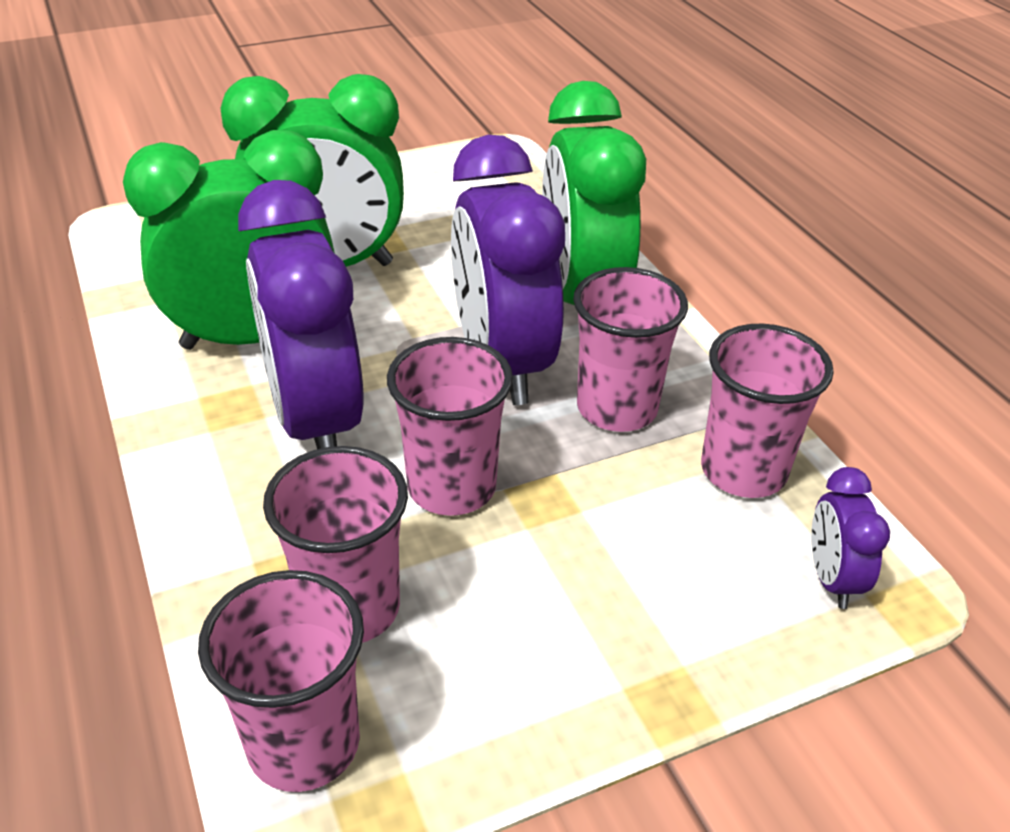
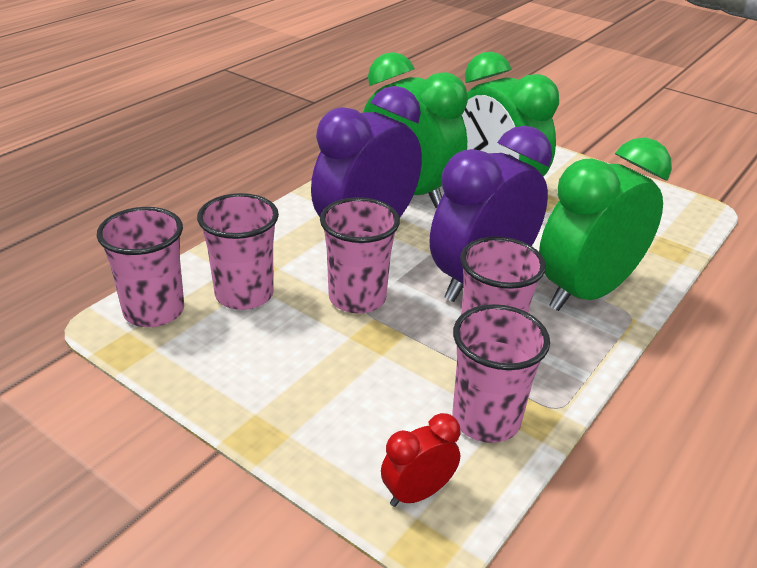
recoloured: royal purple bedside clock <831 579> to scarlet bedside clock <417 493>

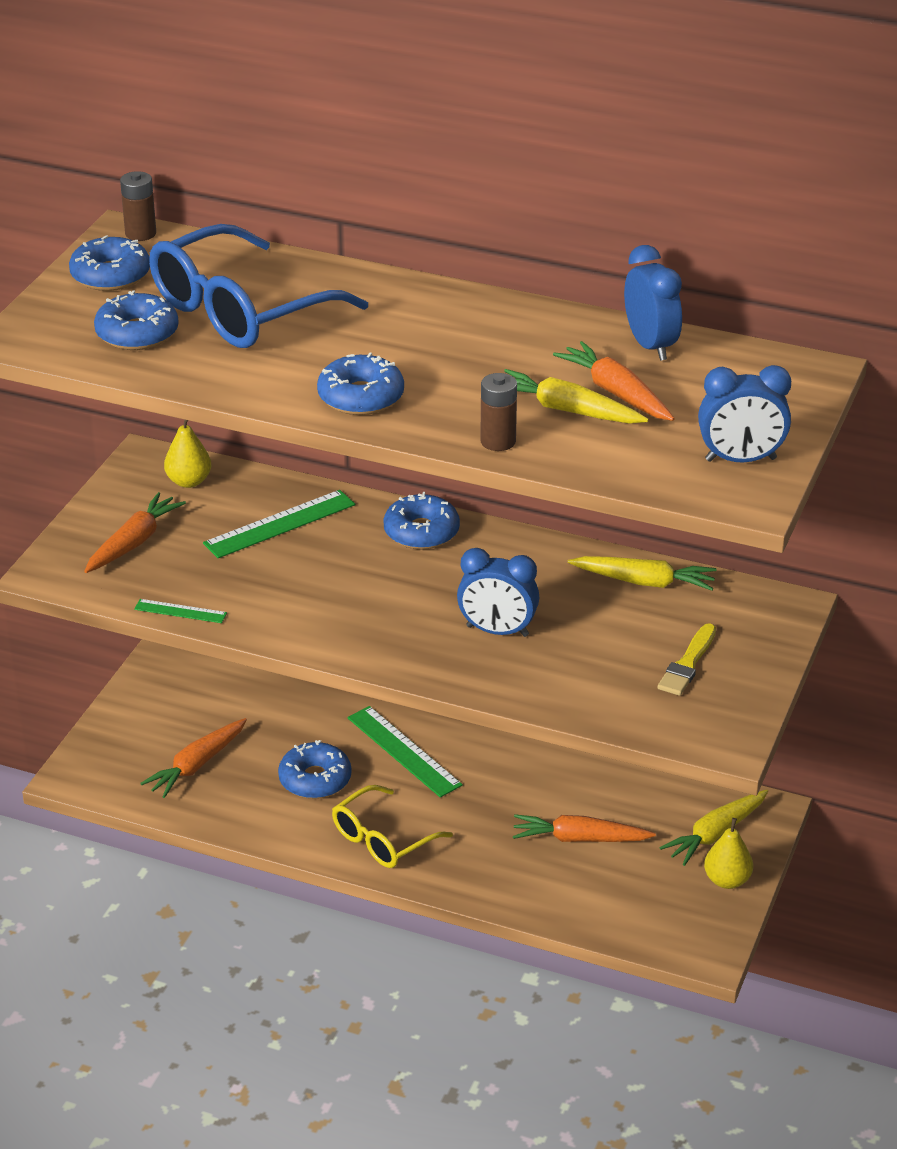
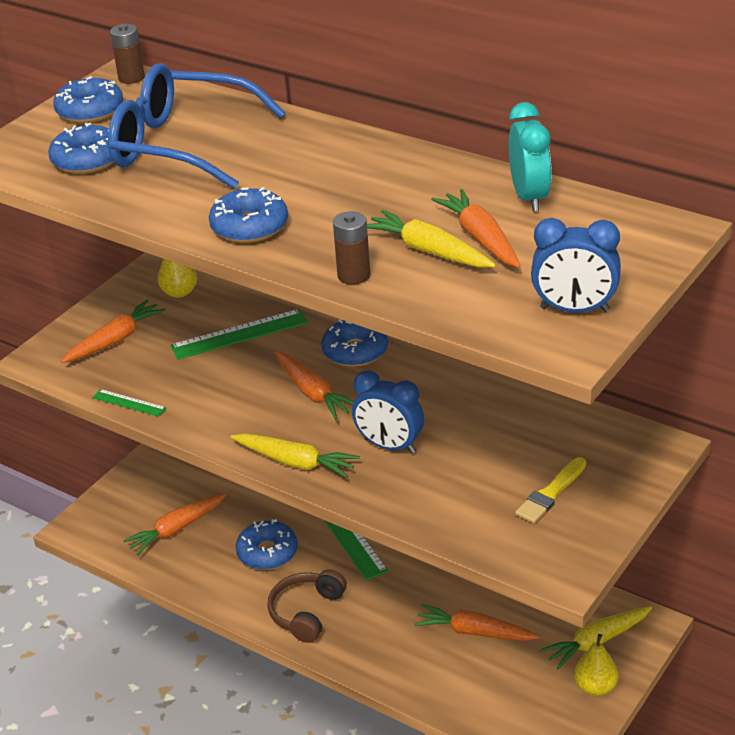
added: bright orange root vegetable <313 393>
moved: bright yellow root vegetable <644 582> to <295 462>
replaced: bright yellow spectacles <382 839> to brown headphones <306 612>
recoloured: cobalt bedside clock <650 346> to turquoise bedside clock <529 197>
turned: cobalt spectacles <239 310> = <181 145> 45 degrees clockwise

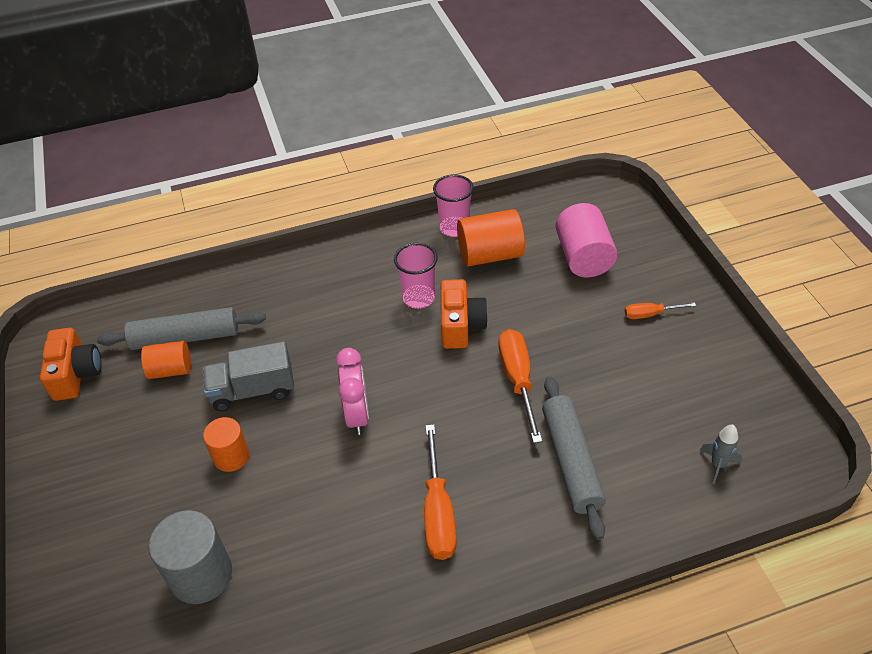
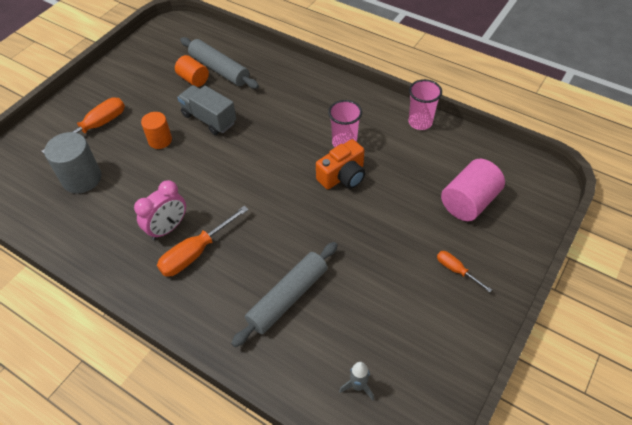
removed: bright orange photo camera <76 374>; bright orange cylinder <490 255>
moved: rose-pink bedside clock <357 415> to <168 228>; bright orange hand screwdriver <518 380> to <96 126>

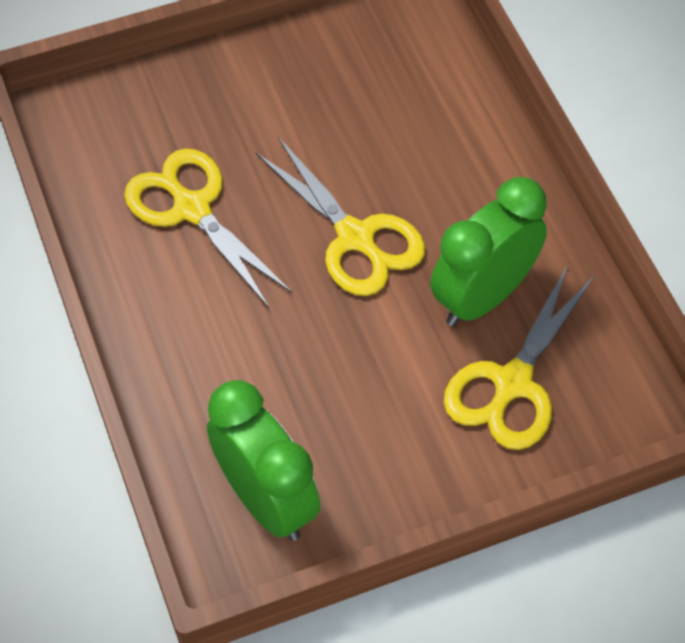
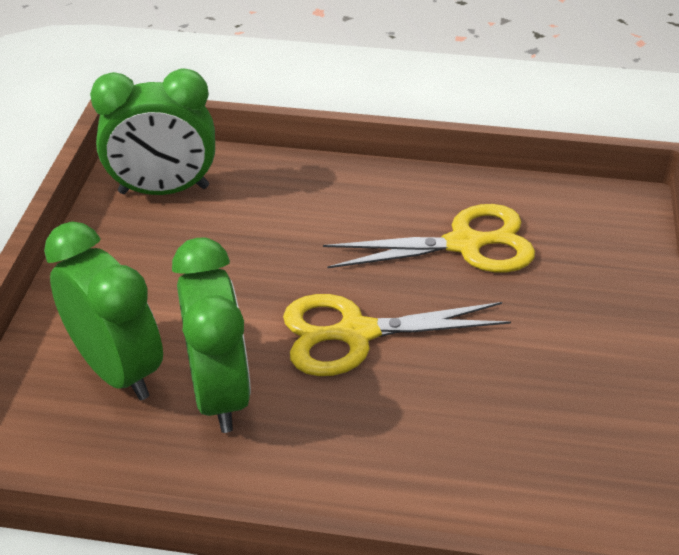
replaced: bright yellow scissors <512 383> to green bedside clock <118 369>

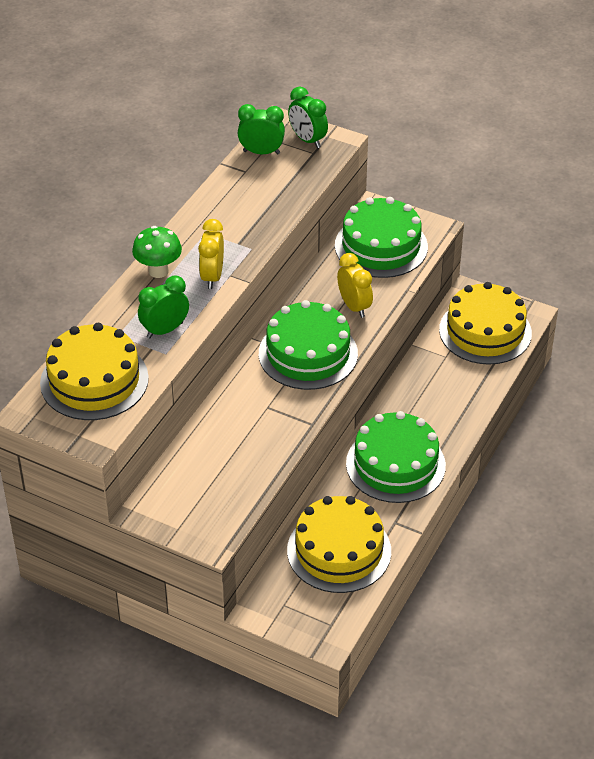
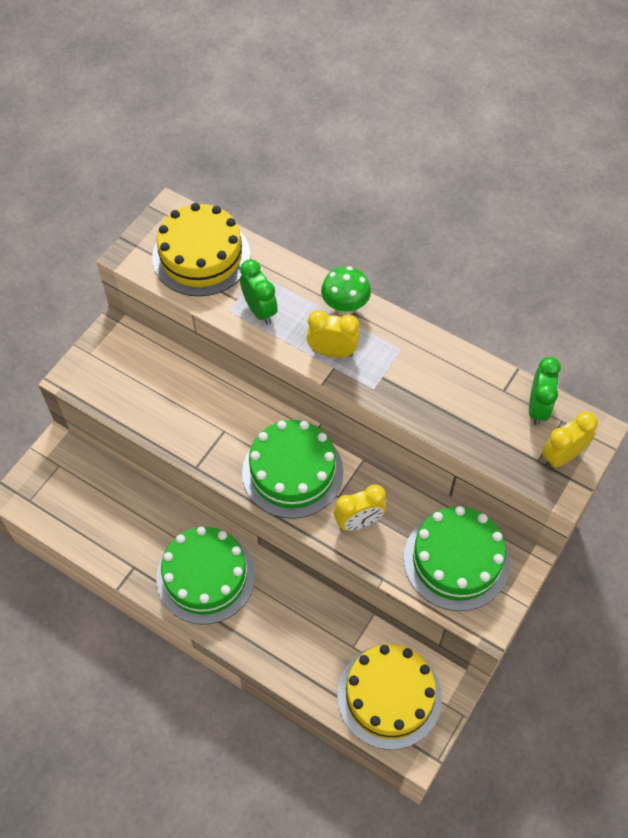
removed: bright yellow cake <339 551>
recoloured: green bedside clock <307 140> to bright yellow bedside clock <562 456>

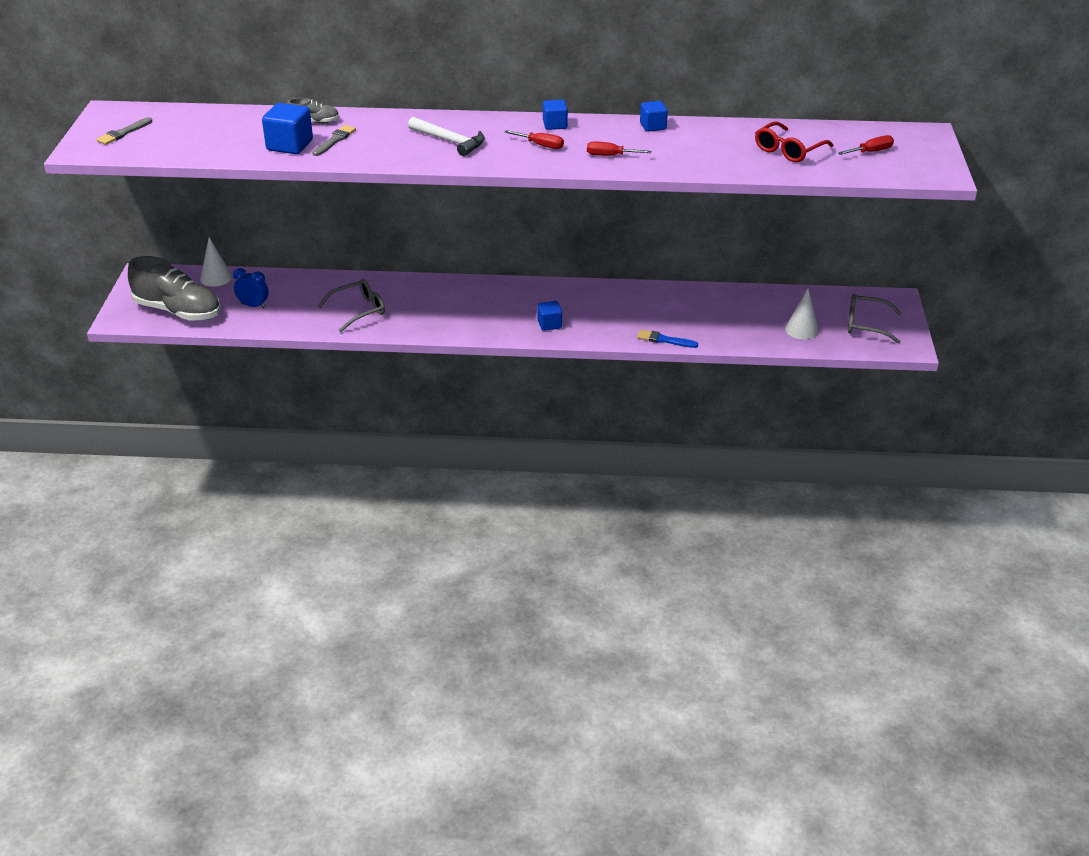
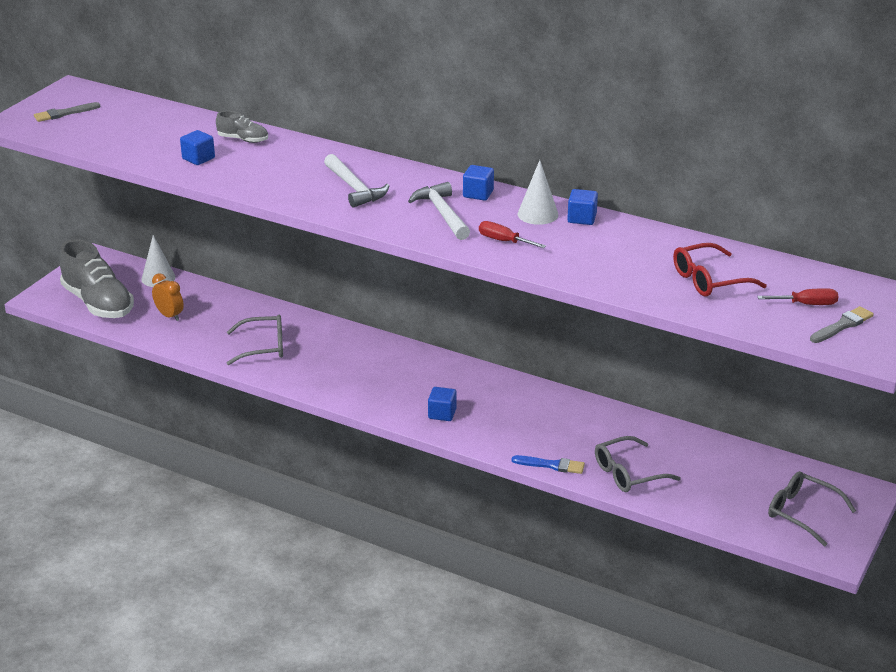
added: gray spectacles <628 473>
moved: gray brush <335 140> to <842 325>; pure white solid cone <802 329> to <537 214>
replaced: scarlet hand screwdriver <541 145> to pure white carpenter's hammer <442 213>
recoloured: cobalt bedside clock <253 306> to bright orange bedside clock <169 316>
turned: cobalt brush <664 340> = <551 465> 150 degrees clockwise
resized: cobalt cube <289 145> = <198 158> x0.62

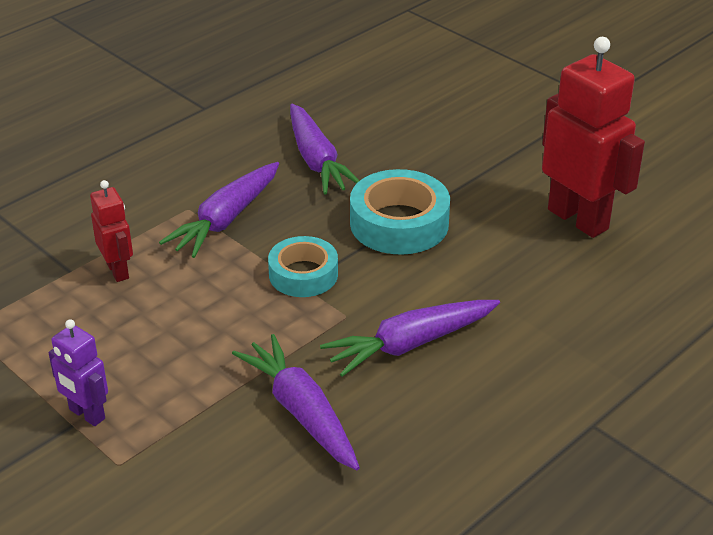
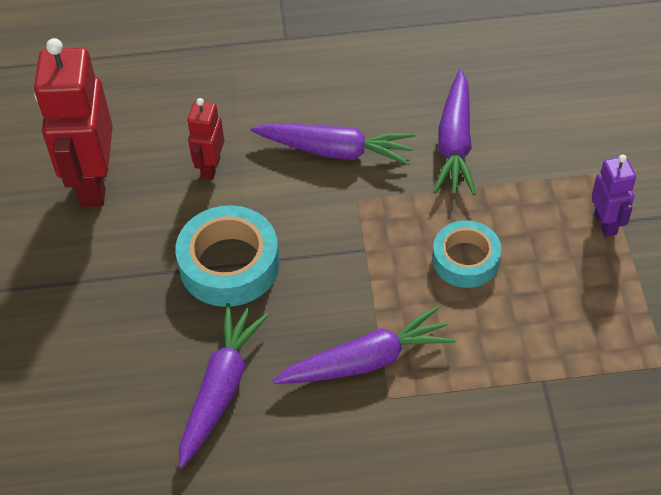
moved: scarlet toy robot <118 271> to <210 168>; turquoise tape <303 274> to <465 260>

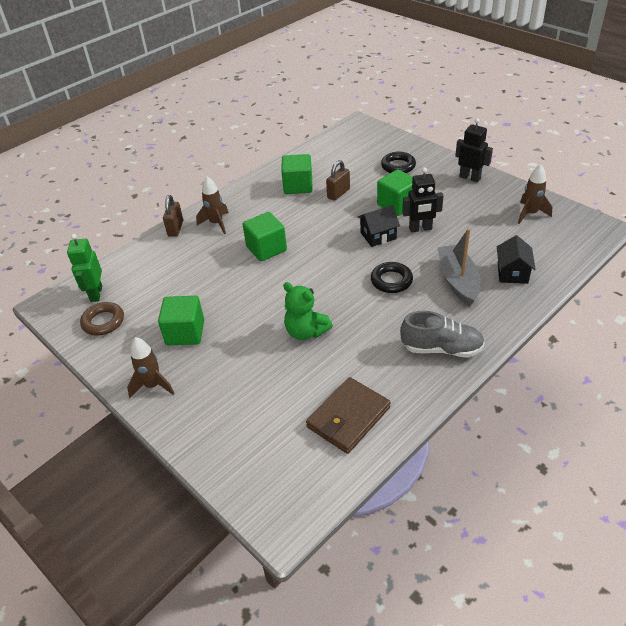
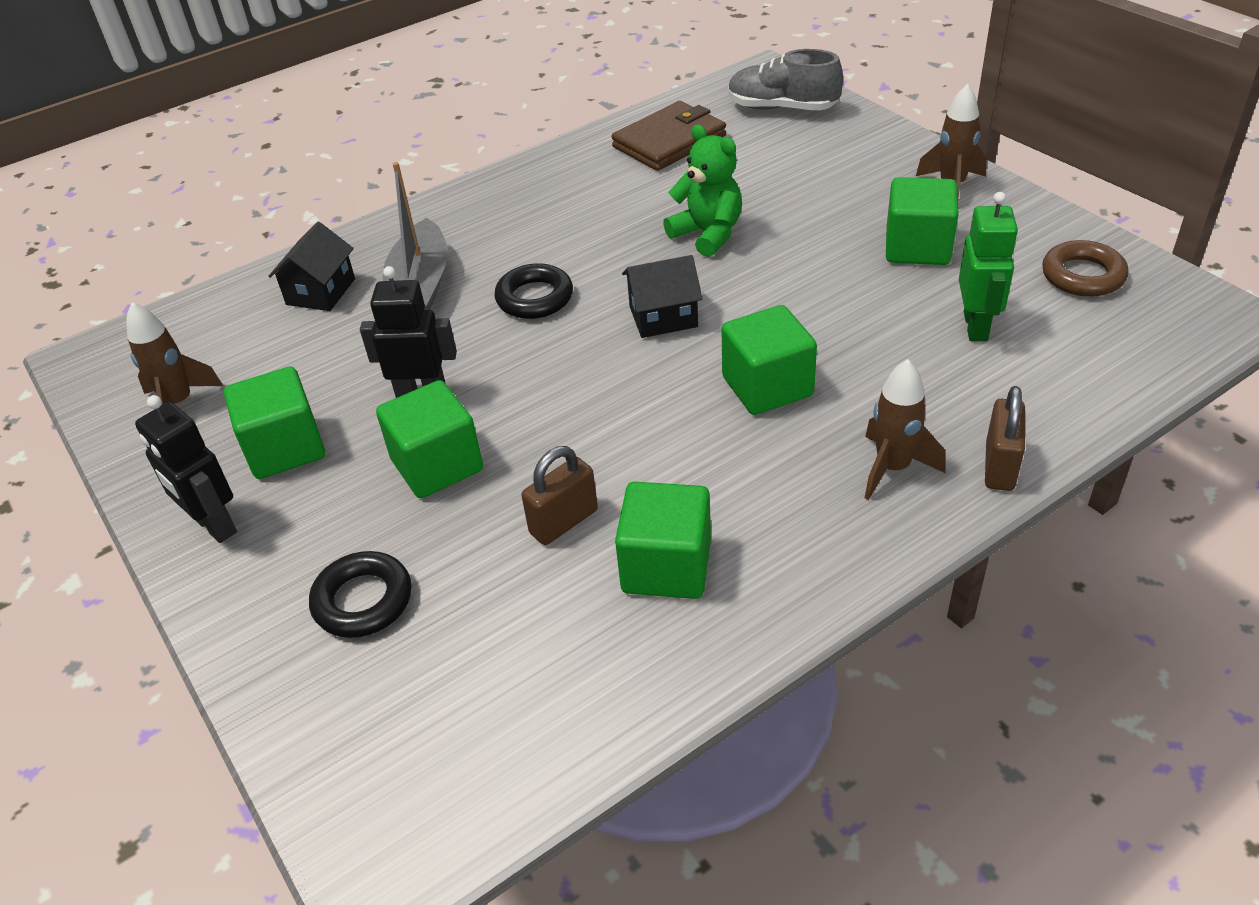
added: green cube <285 448>
moved: green toy robot <96 294> to <976 326>; jet-black toy house <378 236> to <663 317>; gray sneaker <441 348> to <782 108>

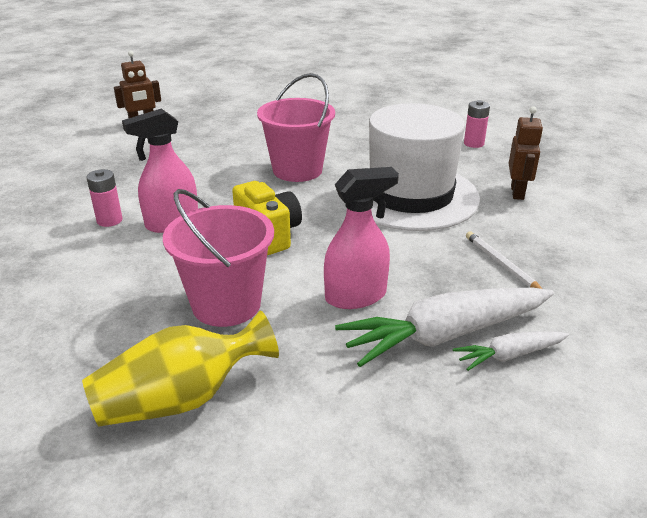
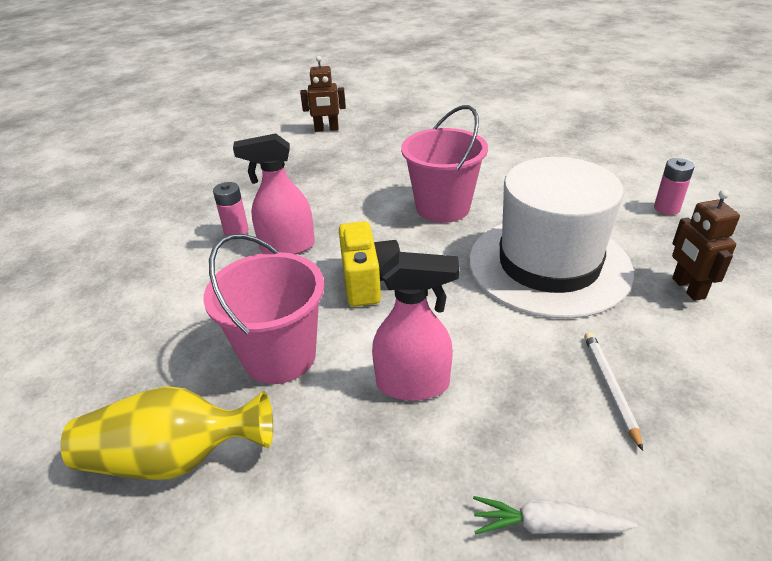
removed: pure white root vegetable <445 335>
turned: brown toy robot <517 192> = <687 288> 135 degrees clockwise

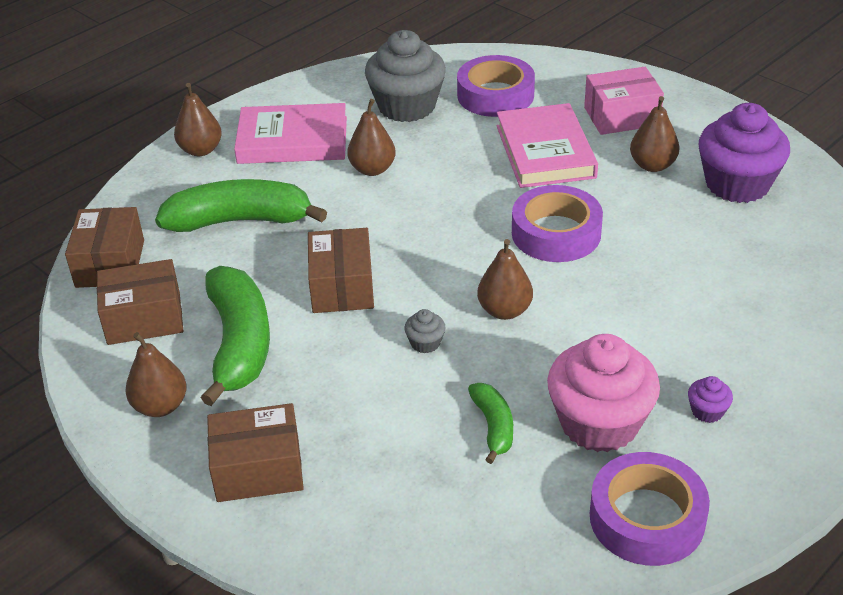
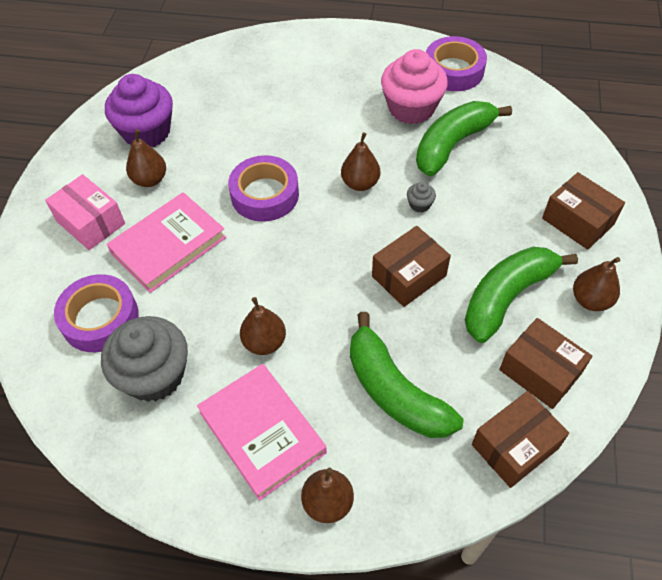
removed: royal purple muffin <707 411>
resized: green banana <493 427> = <453 144> x1.96

